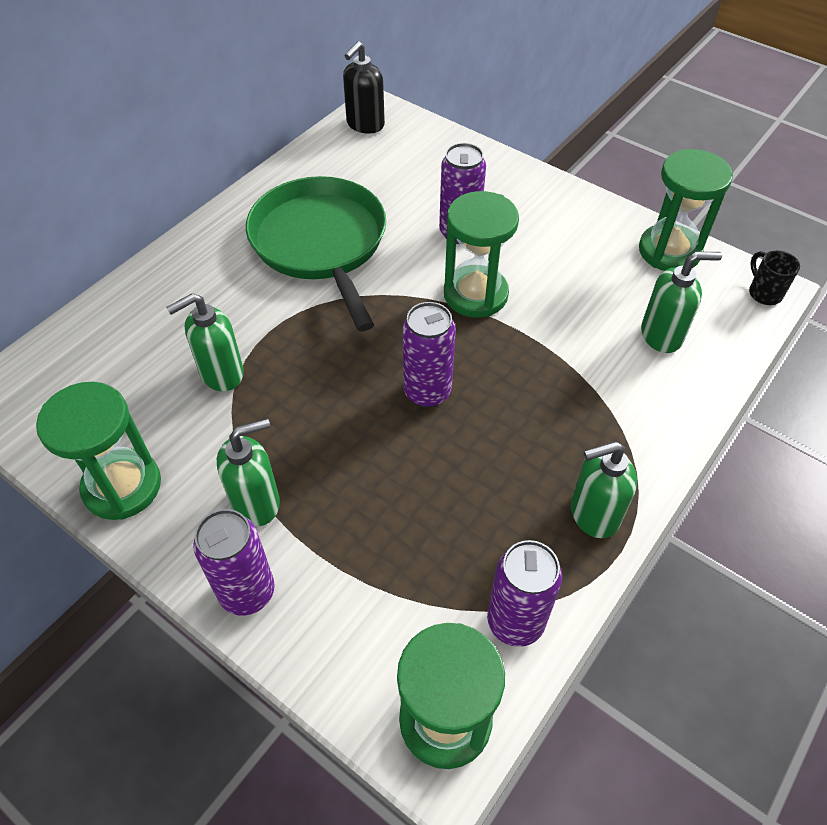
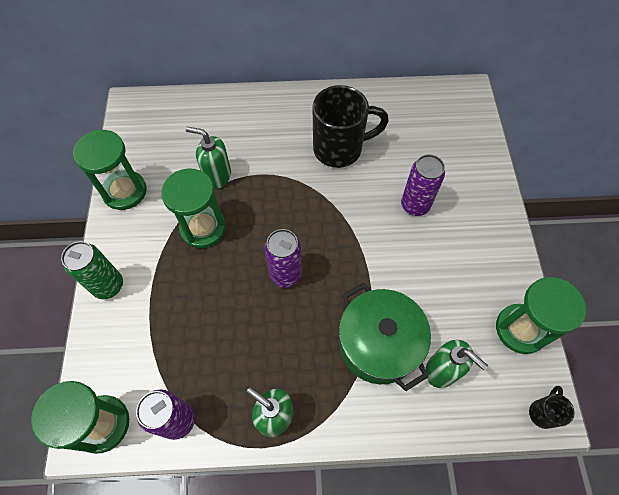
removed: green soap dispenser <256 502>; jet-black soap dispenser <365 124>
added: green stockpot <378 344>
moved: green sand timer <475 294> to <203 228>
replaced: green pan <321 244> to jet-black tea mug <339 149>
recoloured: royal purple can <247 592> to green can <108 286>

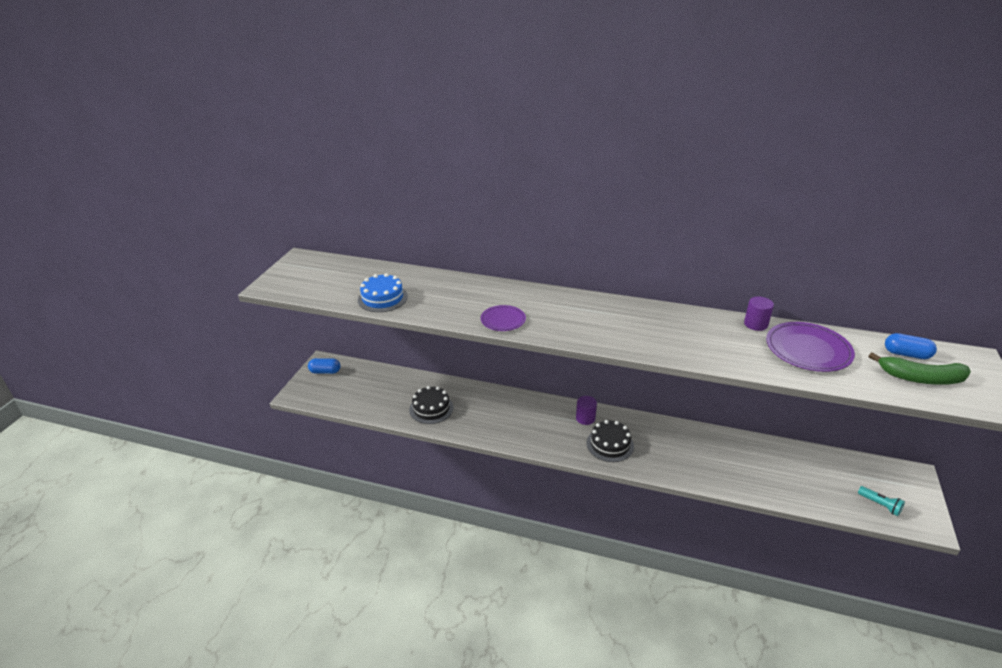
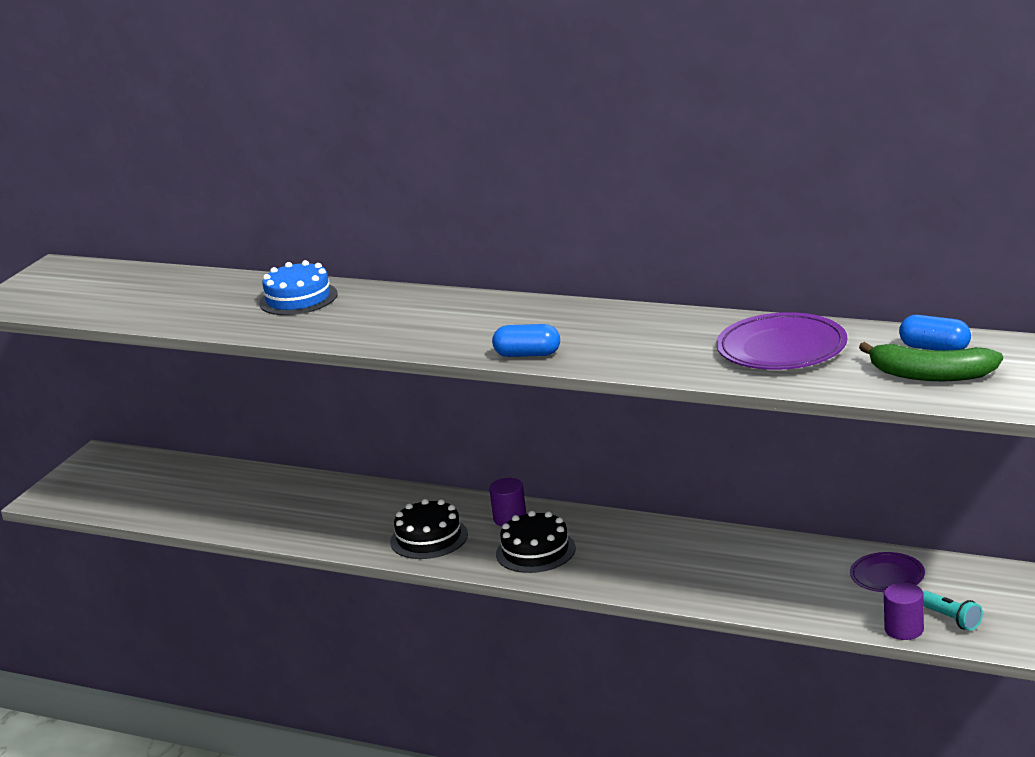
moved: cobalt pill shape <325 371> to <527 354>; cobalt cake <382 298> to <298 298>; jet-black cake <431 408> to <429 538>; royal purple plate <503 320> to <887 576>; royal purple cylinder <755 324> to <904 629>

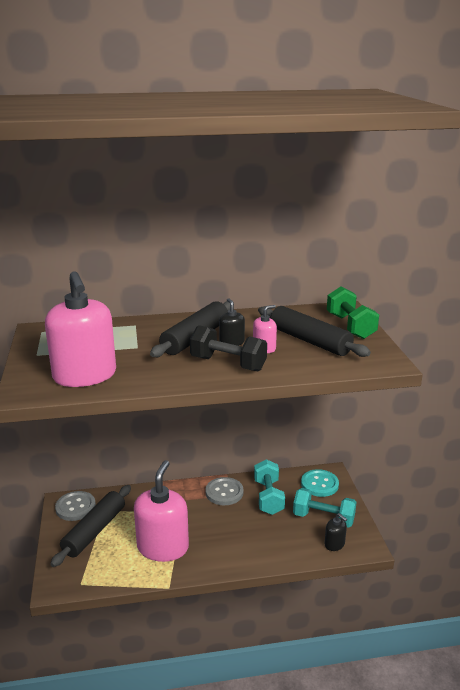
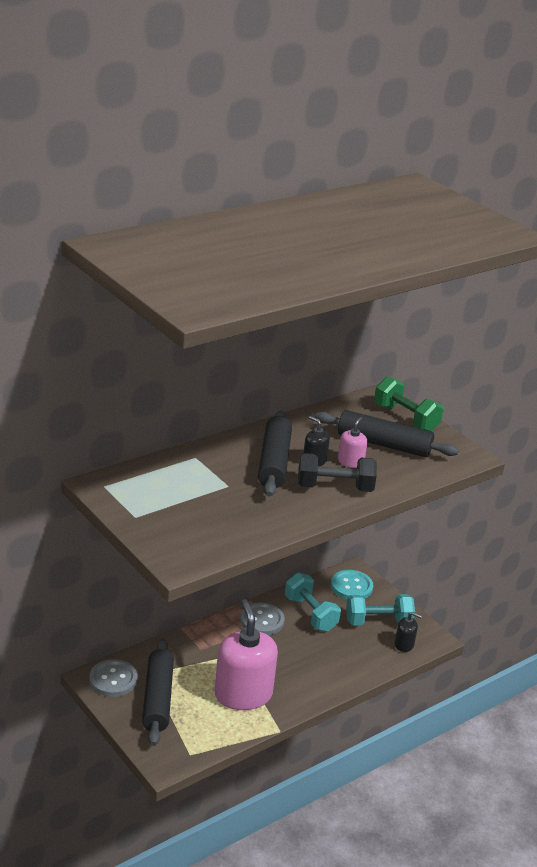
removed: rose-pink soap dispenser <85 376>

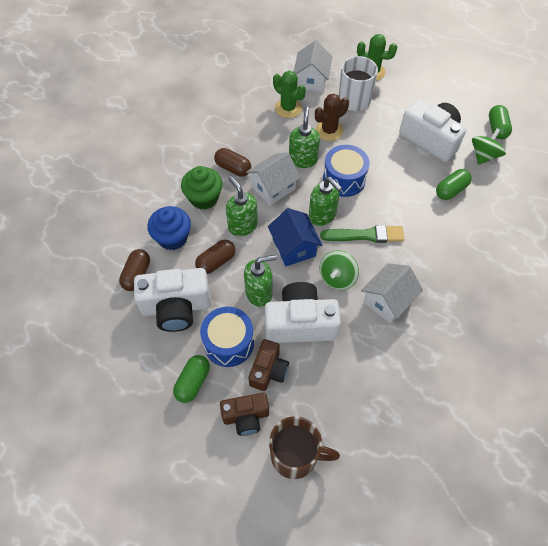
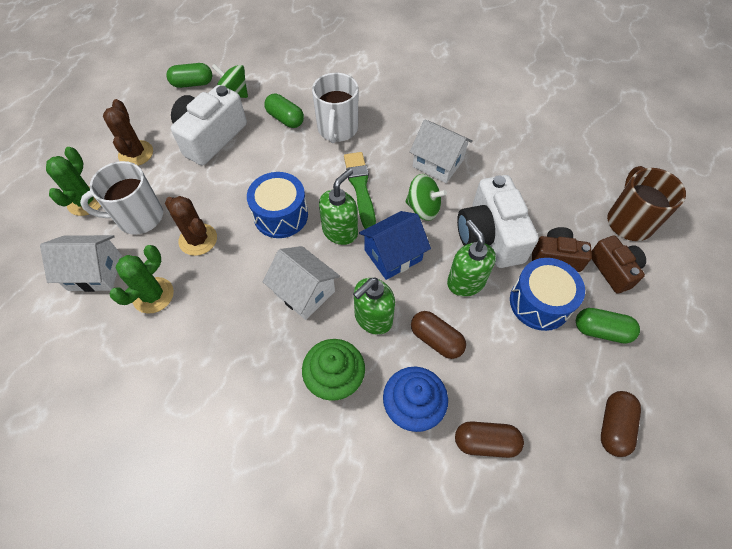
removed: pure white photo camera <176 307>; green soap dispenser <303 159>
added: brown prickly plant <136 153>; pure white tea mug <337 129>
moved: brown pill shape <233 168> to <613 426>

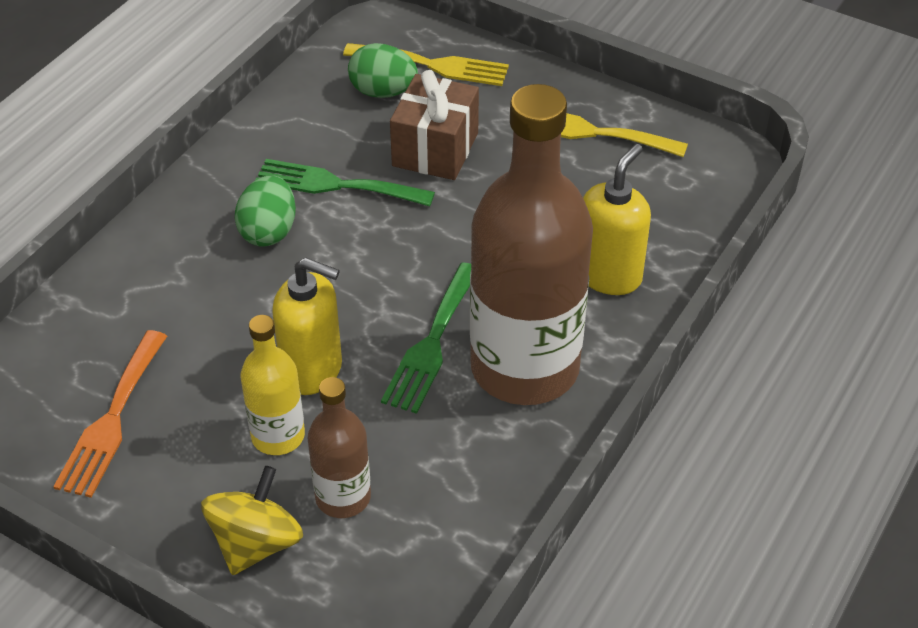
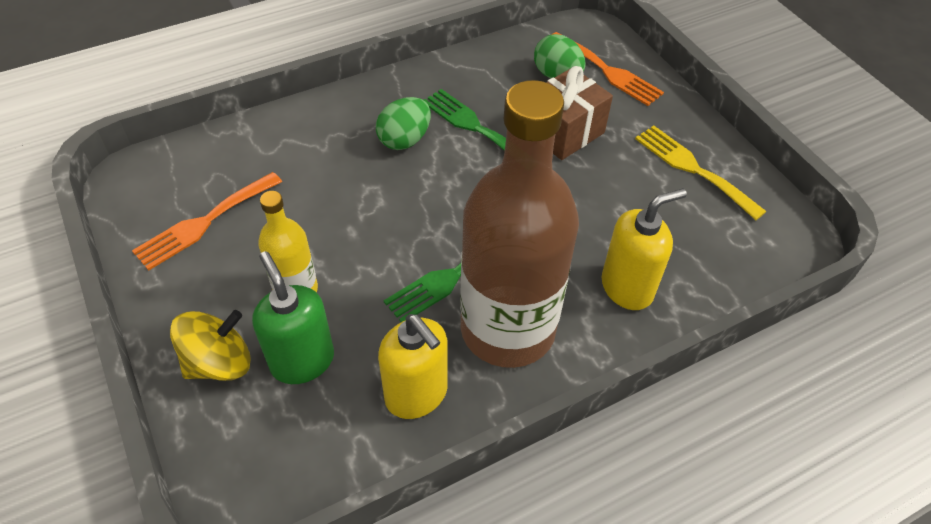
moved: bright yellow soap dispenser <313 370> to <416 394>
replaced: brown drink bottle <343 497> to green soap dispenser <302 361>
recoloured: bright yellow table fork <433 65> to bright orange table fork <607 71>

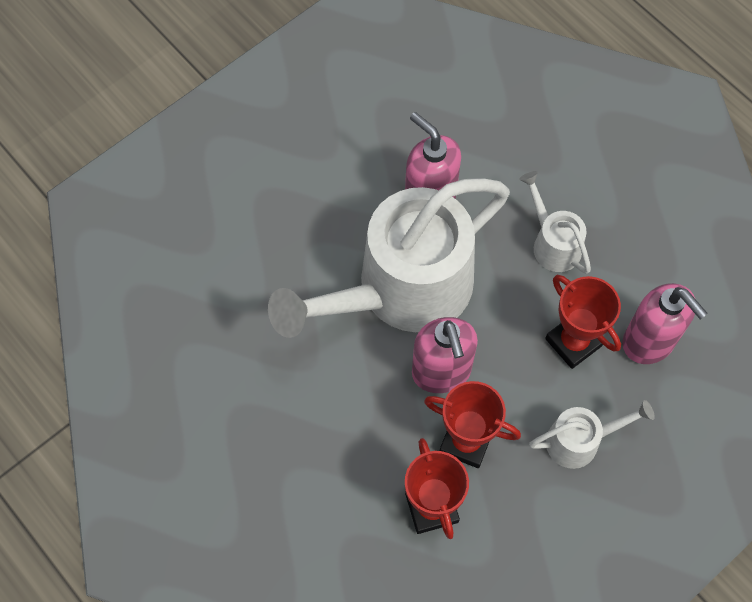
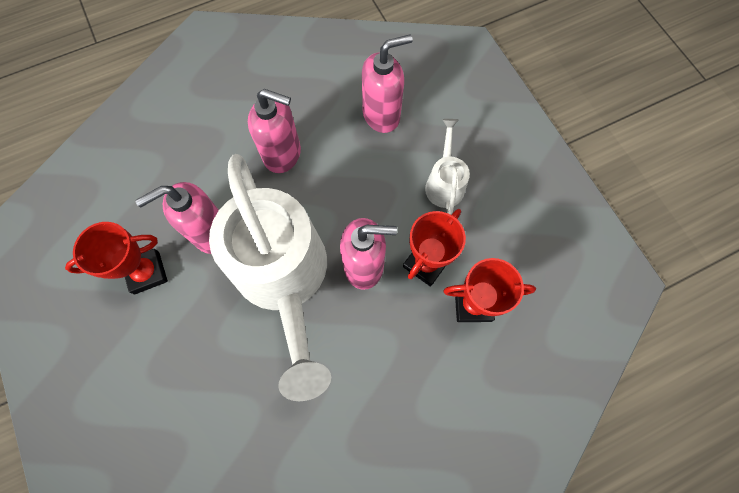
moved: scarlet prize cup <573 342> to <147 273>
replaced: pure white watering can <552 242> to rose-pink soap dispenser <283 154>

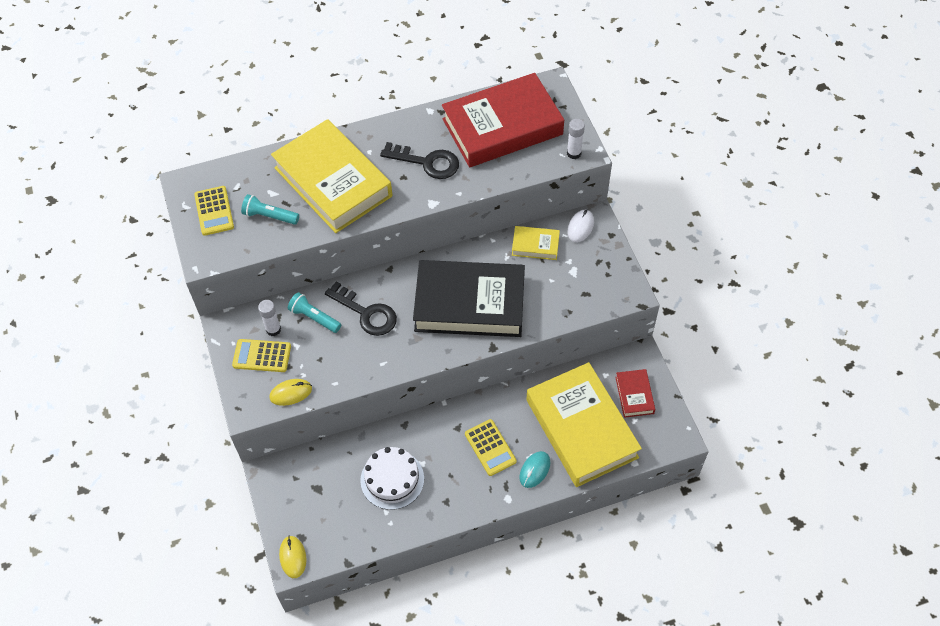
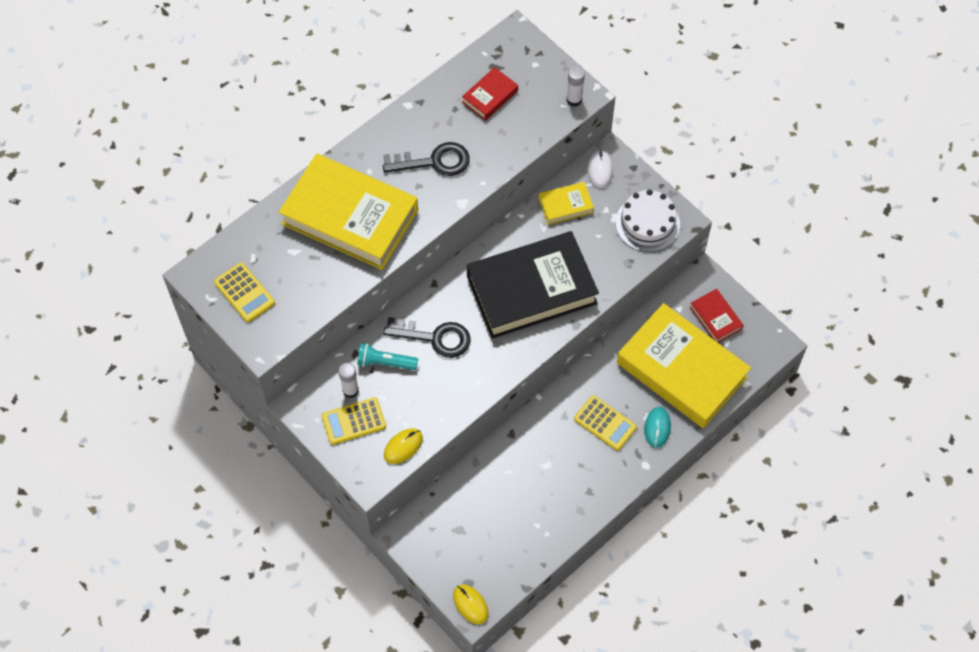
removed: turquoise flashlight <269 216>
moved: pure white cake <392 479> to <647 223>
resized: scarlet book <502 127> = <490 96> x0.44

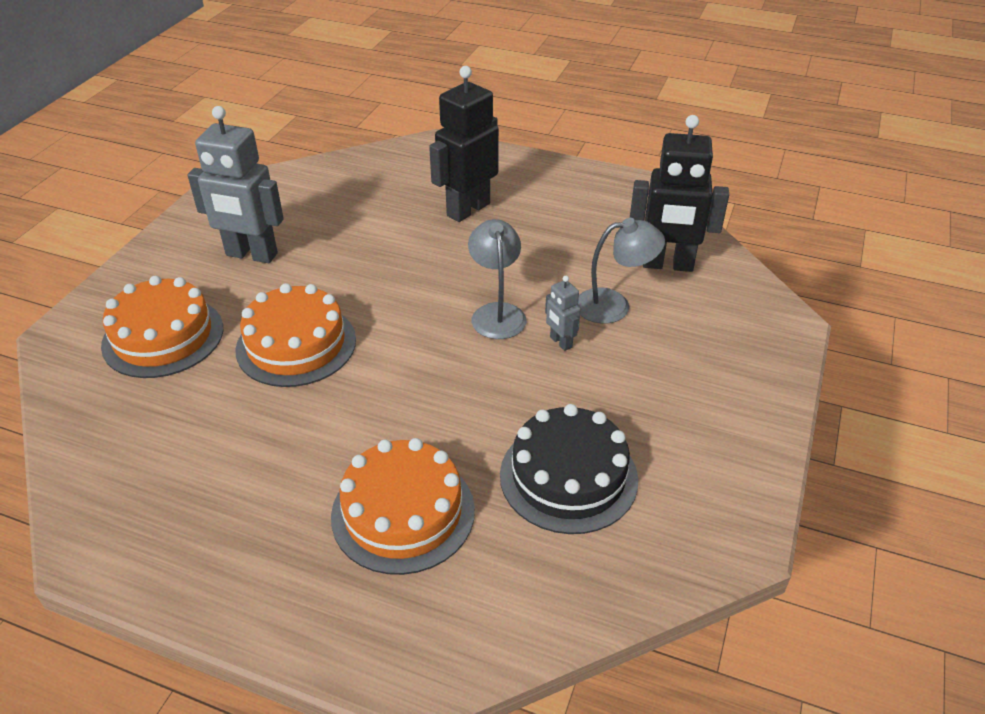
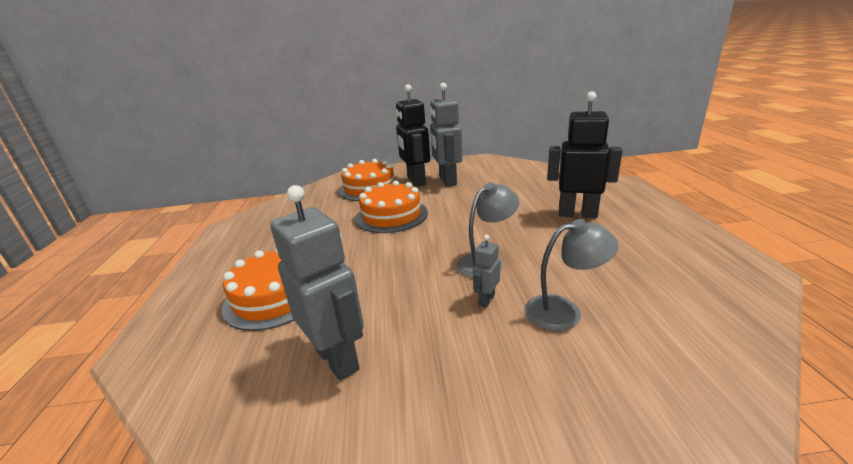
moved: jet-black toy robot <667 265> to <416 181>
replaced: jet-black cake <568 476> to gray toy robot <337 358>
turned: gray lamp <614 305> = <564 311> 60 degrees counterclockwise

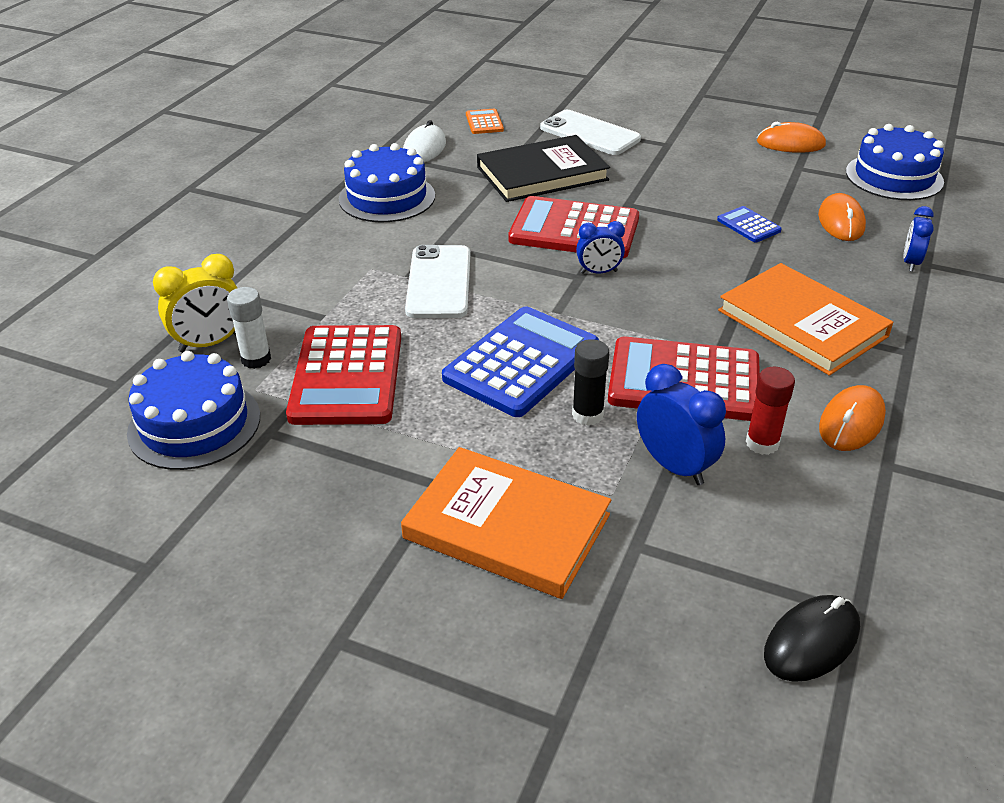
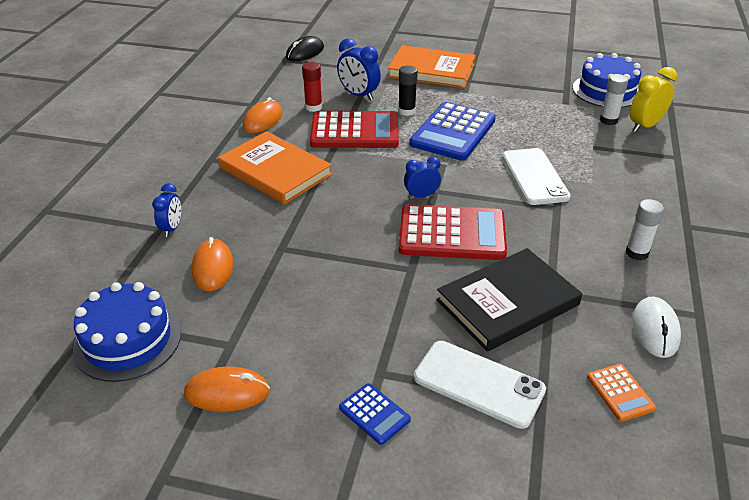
removed: scarlet calculator <346 376>
moved: cobalt calculator <748 225> to <374 414>
replaced: cobalt cake <387 197> to pure white glue stick <637 253>

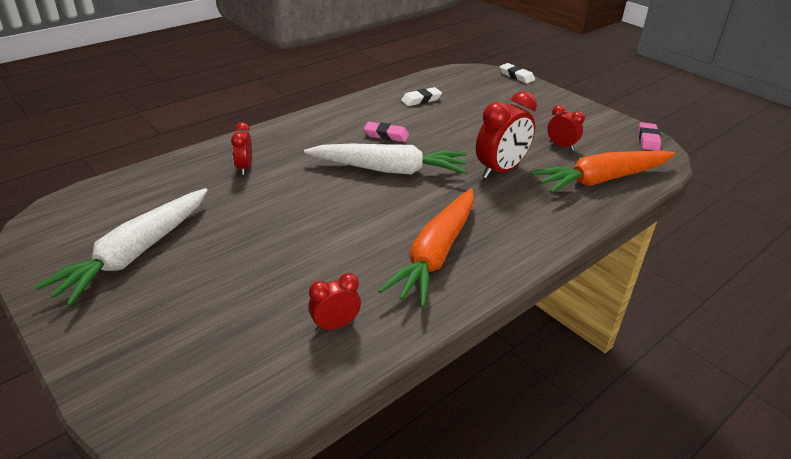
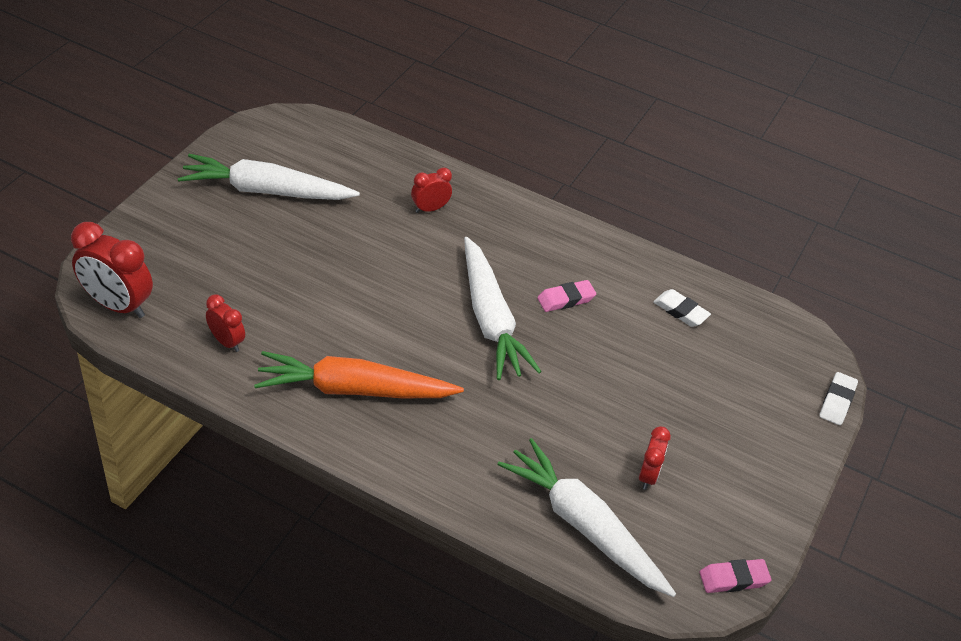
moved: scarlet bedside clock <500 170> to <118 305>
recoloured: bright orange root vegetable <602 180> to pure white root vegetable <584 526>
turned: rose-pink gum eraser <386 135> = <566 299> 75 degrees clockwise

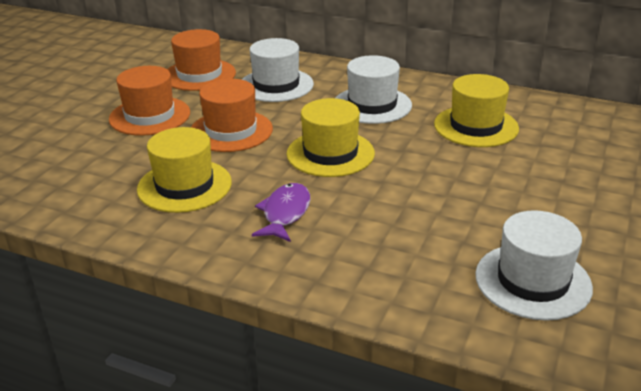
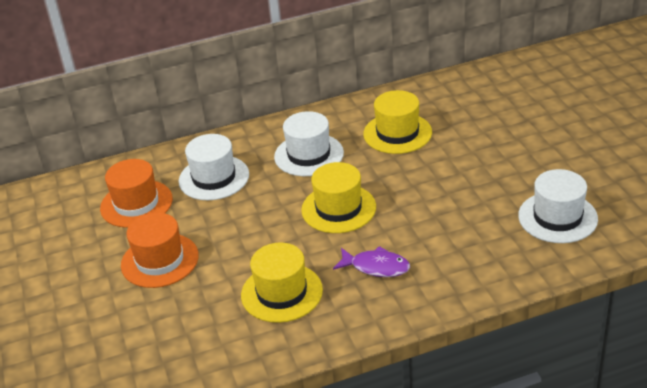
removed: bright orange hat <231 131>
turned: royal purple fish <285 213> = <376 267> 135 degrees clockwise

